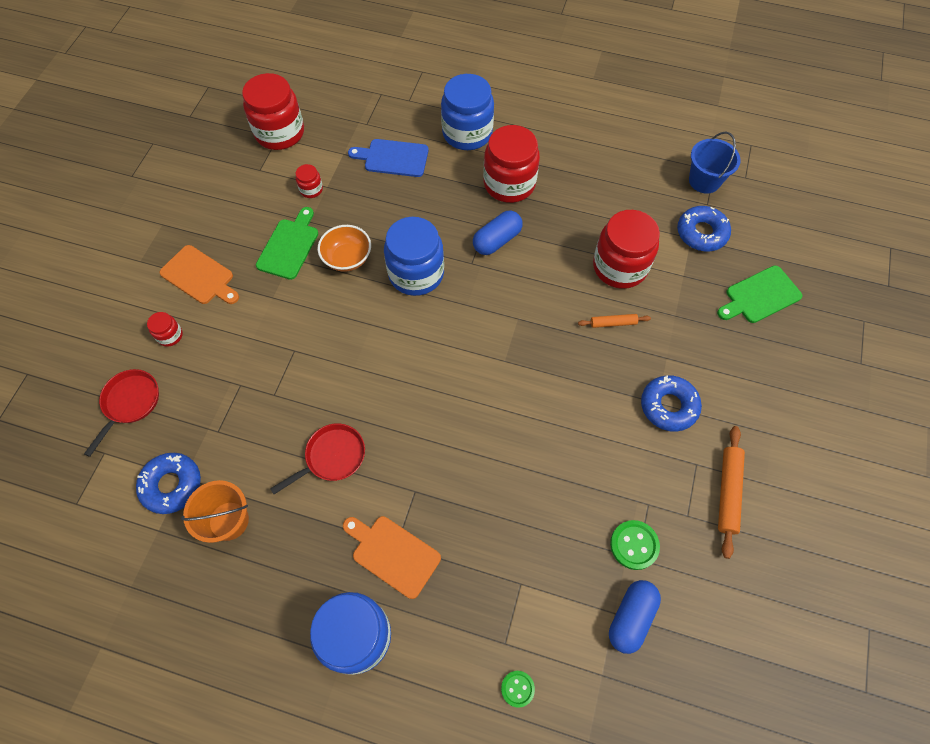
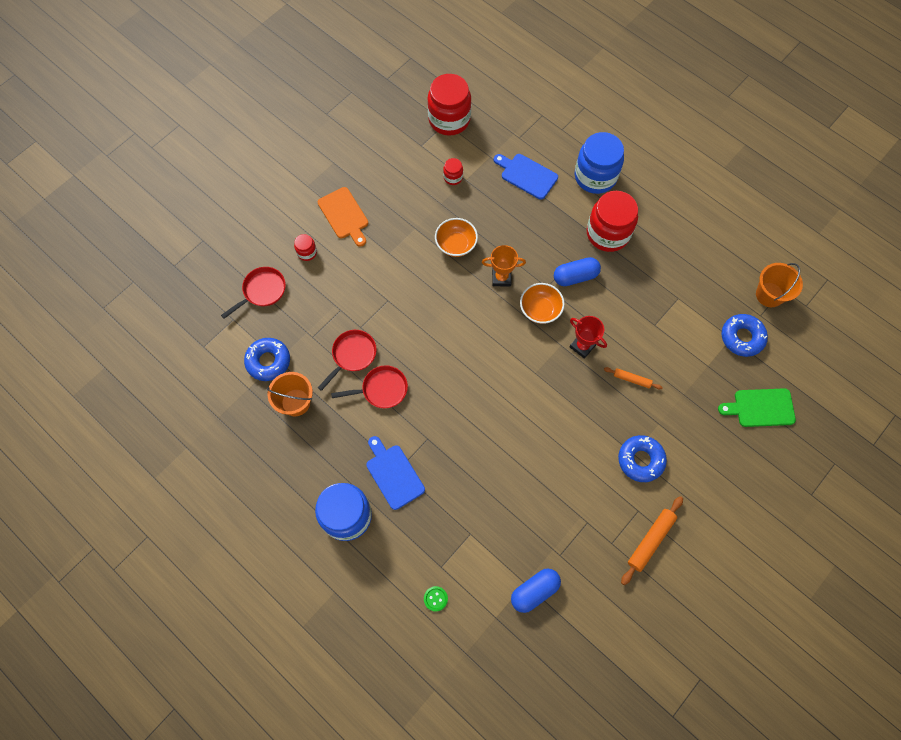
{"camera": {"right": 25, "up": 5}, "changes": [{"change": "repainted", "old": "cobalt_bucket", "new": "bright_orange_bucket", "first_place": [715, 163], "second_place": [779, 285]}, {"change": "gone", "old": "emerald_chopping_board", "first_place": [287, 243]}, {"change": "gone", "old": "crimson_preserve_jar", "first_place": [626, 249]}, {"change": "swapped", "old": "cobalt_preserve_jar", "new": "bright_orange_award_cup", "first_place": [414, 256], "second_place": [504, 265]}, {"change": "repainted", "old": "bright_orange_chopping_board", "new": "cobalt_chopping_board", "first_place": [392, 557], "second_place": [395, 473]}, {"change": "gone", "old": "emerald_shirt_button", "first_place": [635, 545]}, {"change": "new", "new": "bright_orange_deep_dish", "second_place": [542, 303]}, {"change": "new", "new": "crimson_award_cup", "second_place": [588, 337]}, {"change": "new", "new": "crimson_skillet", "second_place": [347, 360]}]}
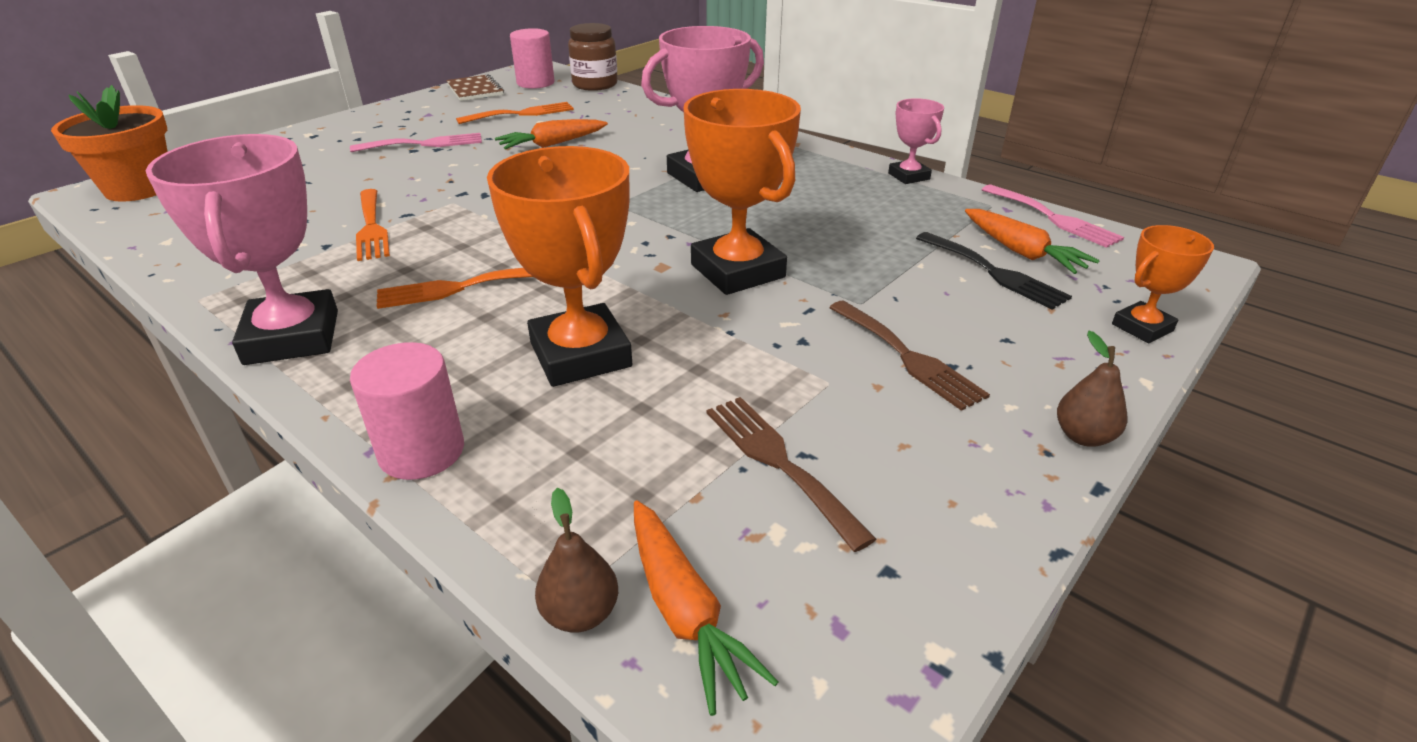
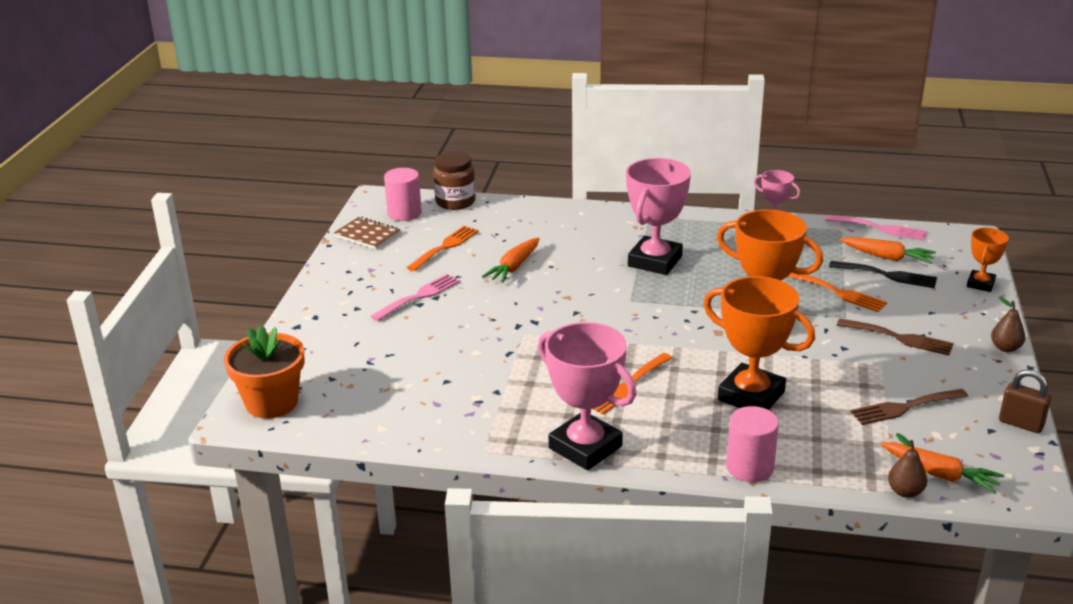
{"camera": {"right": -30, "up": -5}, "changes": [{"change": "shifted", "old": "bright_orange_fork", "first_place": [373, 225], "second_place": [837, 292]}, {"change": "rotated", "old": "brown_fork", "first_place": [791, 474], "second_place": [909, 407], "degrees": -45}, {"change": "new", "new": "brown_small_lock", "second_place": [1025, 401]}]}
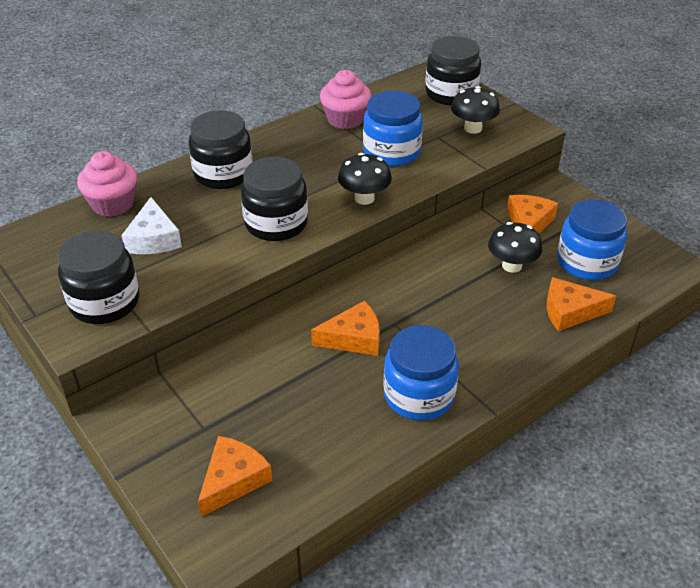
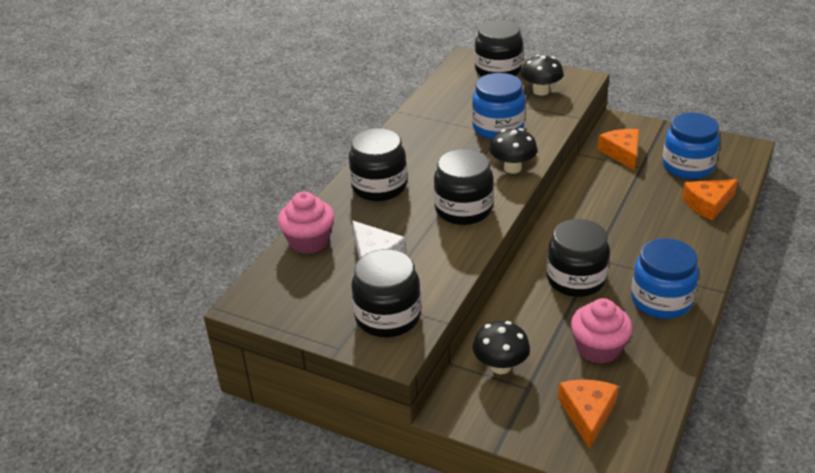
{"camera": {"right": -25, "up": -5}, "changes": [{"change": "shifted", "old": "rosy_fairy_cake", "first_place": [345, 99], "second_place": [602, 331]}, {"change": "shifted", "old": "black_mushroom", "first_place": [515, 247], "second_place": [501, 347]}, {"change": "swapped", "old": "bright_orange_piece_of_cheese", "new": "black_preserve_jar", "first_place": [345, 328], "second_place": [578, 258]}]}
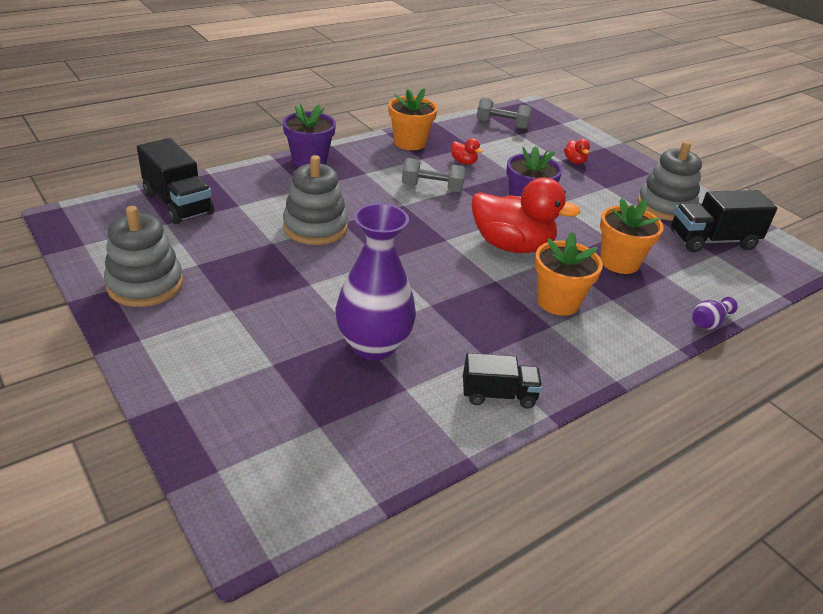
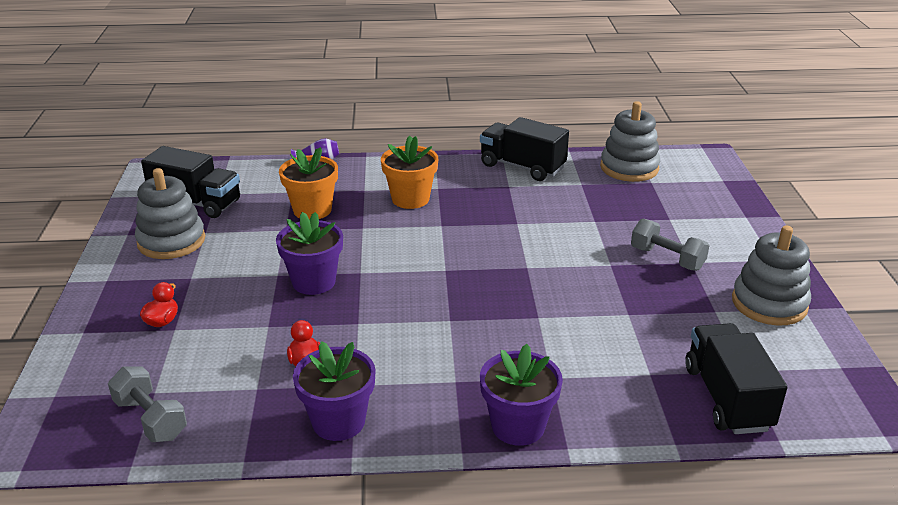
{"camera": {"right": -145, "up": -5}, "changes": [{"change": "repainted", "old": "bright_orange_potted_plant", "new": "violet_potted_plant", "first_place": [413, 119], "second_place": [334, 391]}, {"change": "shifted", "old": "gray_ring_stacker", "first_place": [315, 200], "second_place": [630, 141]}, {"change": "shifted", "old": "gray_hand_weight", "first_place": [434, 175], "second_place": [670, 245]}, {"change": "gone", "old": "crimson_rubber_duck", "first_place": [526, 215]}, {"change": "gone", "old": "violet_flower_vase", "first_place": [376, 282]}, {"change": "scaled", "old": "black_truck", "first_place": [502, 381], "second_place": [524, 149], "factor": 1.57}]}
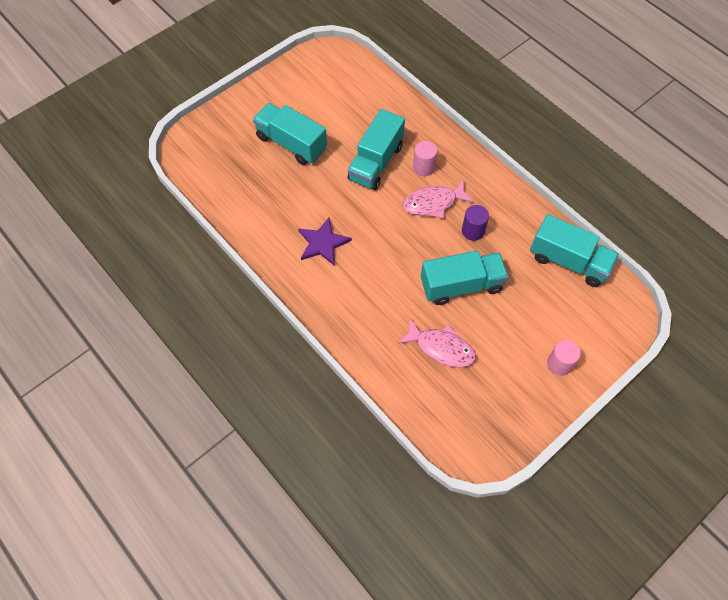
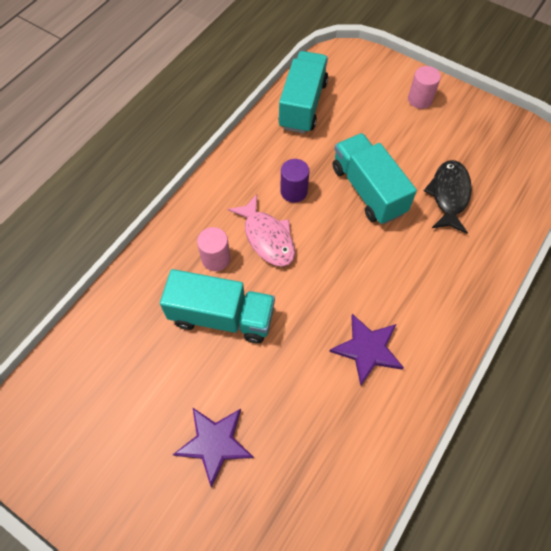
{"camera": {"right": -105, "up": 0}, "changes": [{"change": "swapped", "old": "aqua_truck", "new": "violet_star", "first_place": [290, 134], "second_place": [213, 448]}, {"change": "repainted", "old": "rosy_fish_figure", "new": "black_fish_figure", "first_place": [437, 342], "second_place": [448, 197]}]}
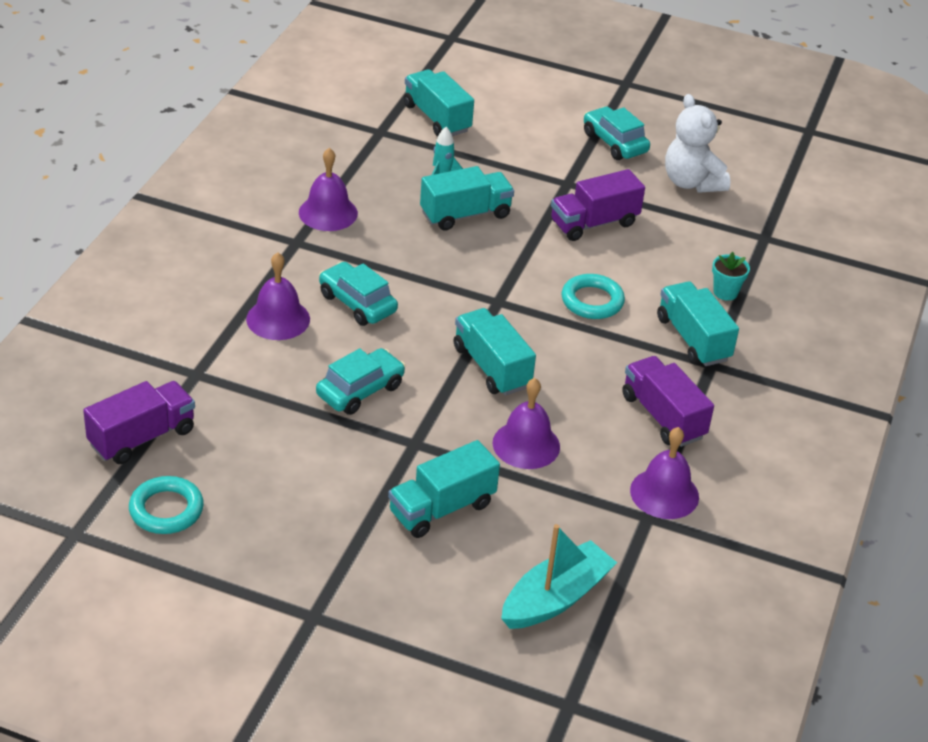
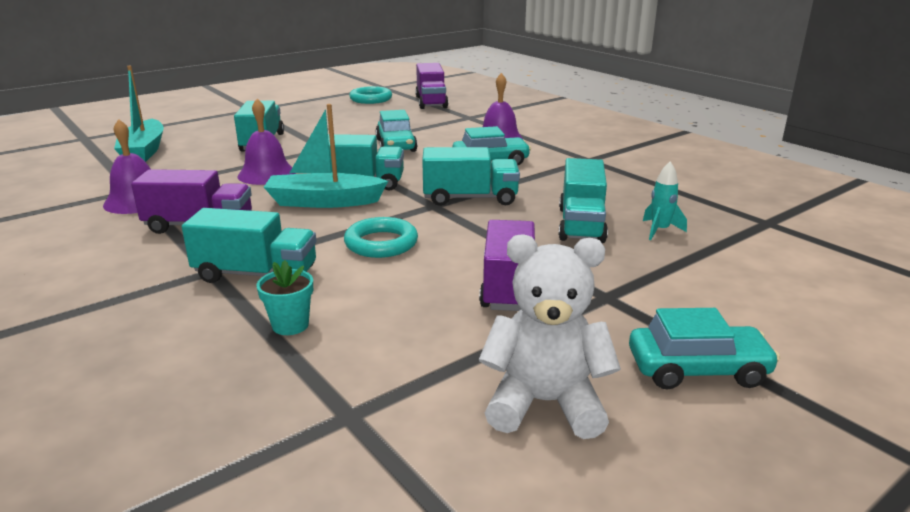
{"camera": {"right": 125, "up": -15}, "changes": [{"change": "shifted", "old": "aqua_truck", "first_place": [439, 103], "second_place": [471, 176]}, {"change": "gone", "old": "violet_hand_bell", "first_place": [328, 189]}, {"change": "new", "new": "aqua_sailboat", "second_place": [326, 156]}]}
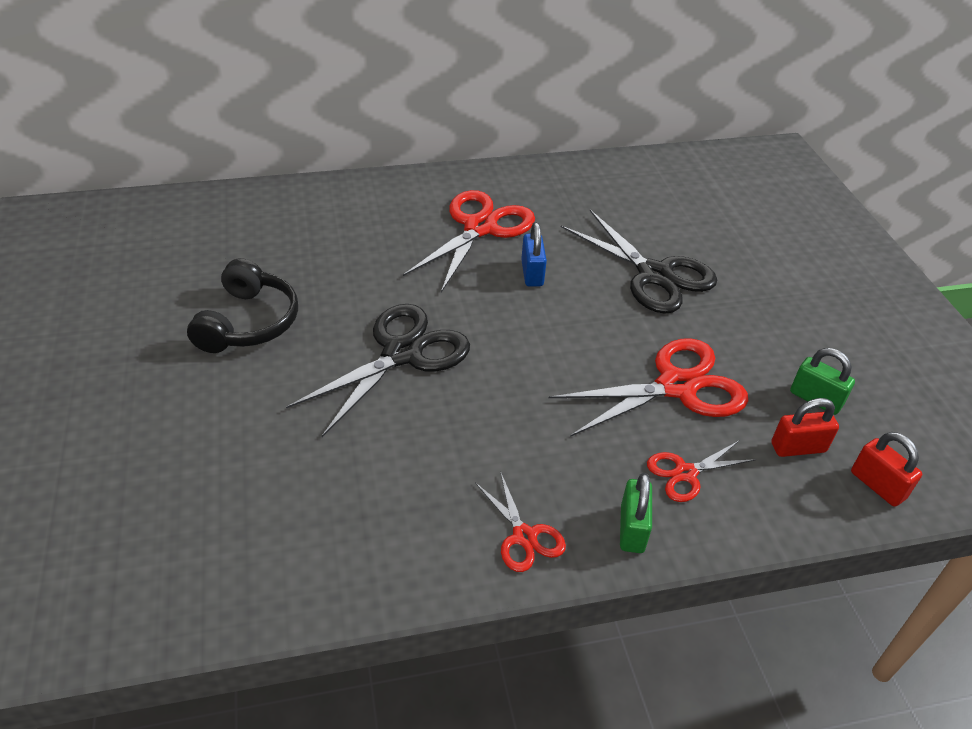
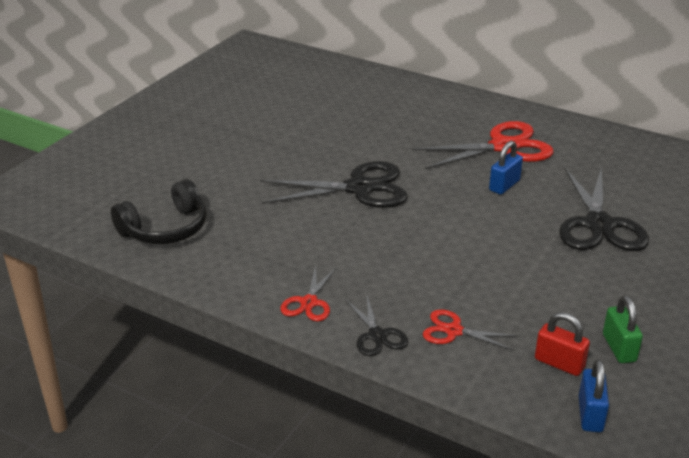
{"camera": {"right": 45, "up": -10}, "changes": [{"change": "shifted", "old": "black_headphones", "first_place": [242, 305], "second_place": [159, 211]}, {"change": "gone", "old": "crimson_scissors", "first_place": [649, 387]}, {"change": "repainted", "old": "crimson_small_lock", "new": "cobalt_small_lock", "first_place": [886, 469], "second_place": [594, 395]}, {"change": "swapped", "old": "emerald_small_lock", "new": "black_scissors", "first_place": [636, 513], "second_place": [376, 326]}]}
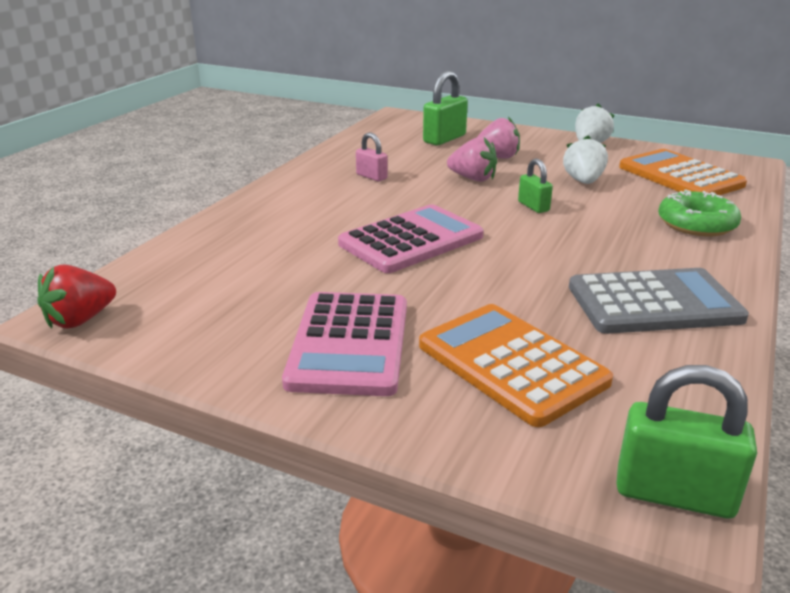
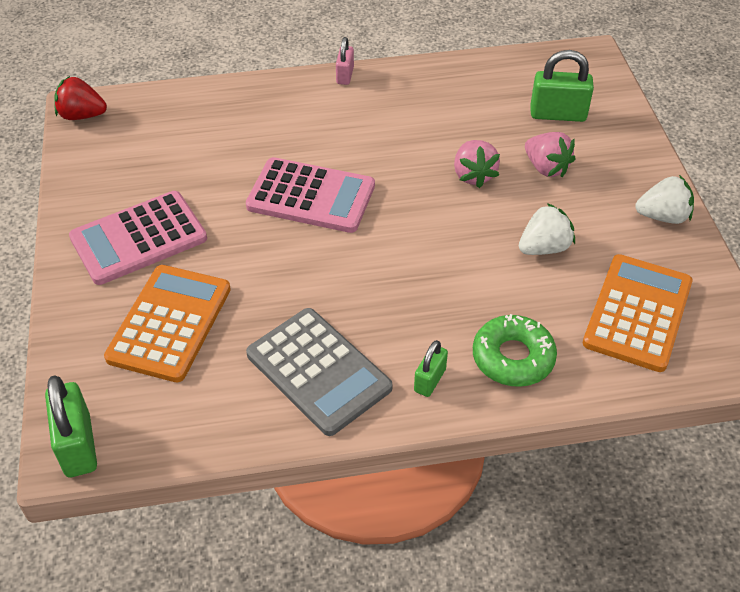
{"camera": {"right": 55, "up": 20}, "changes": [{"change": "shifted", "old": "rosy_small_lock", "first_place": [372, 156], "second_place": [345, 61]}, {"change": "shifted", "old": "emerald_small_lock", "first_place": [535, 185], "second_place": [431, 368]}]}
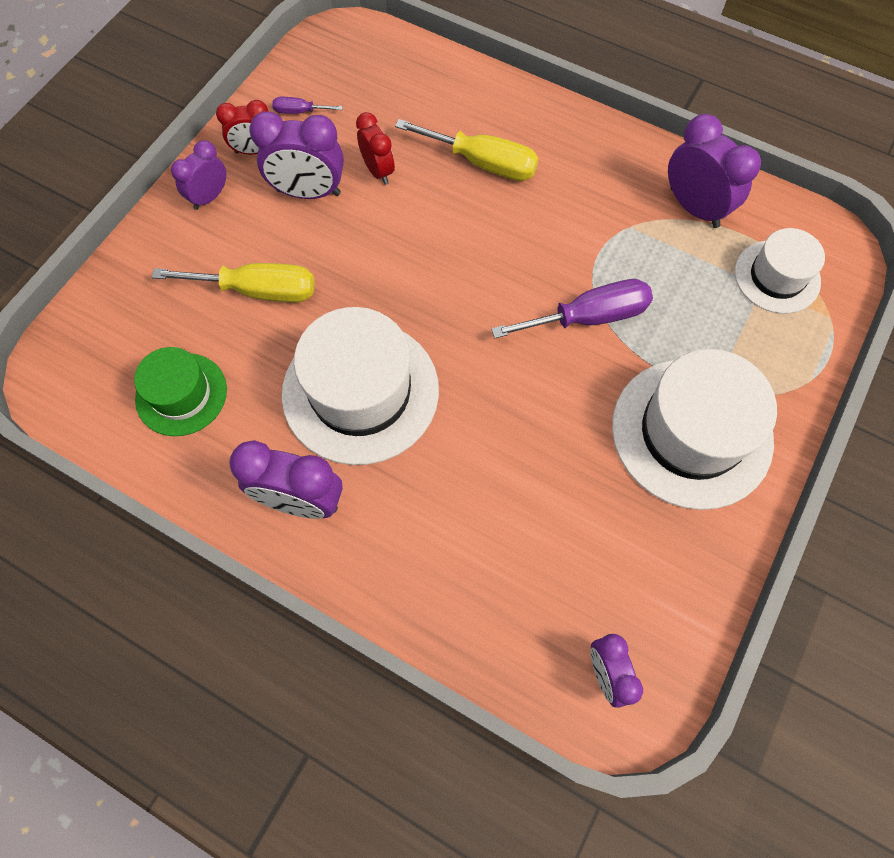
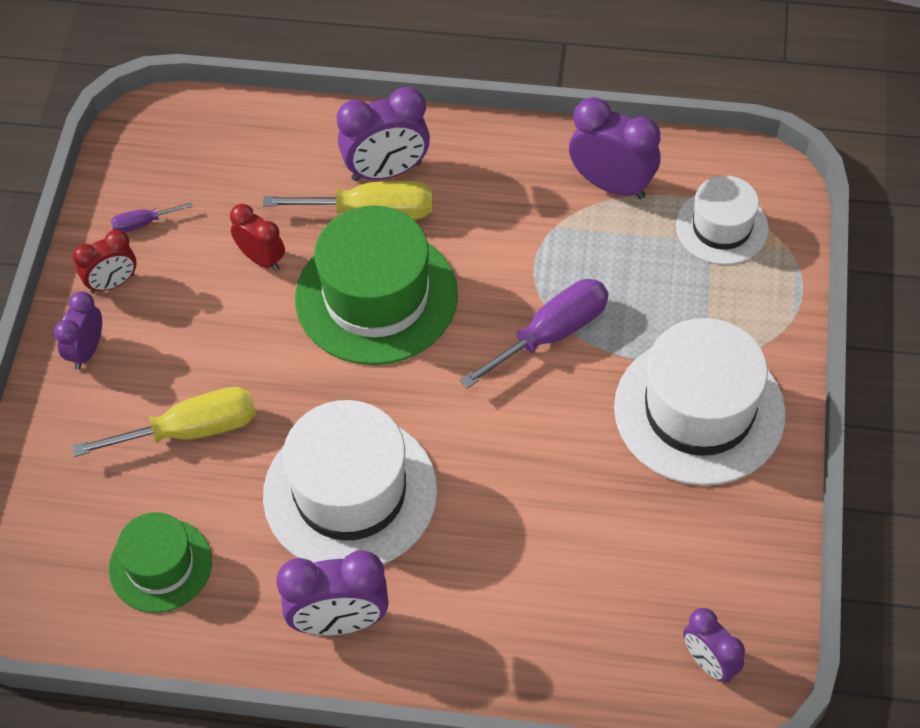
{"camera": {"right": -20, "up": -10}, "changes": [{"change": "shifted", "old": "violet_bedside_clock", "first_place": [296, 155], "second_place": [383, 134]}, {"change": "new", "new": "emerald_tall_hat", "second_place": [376, 285]}]}
